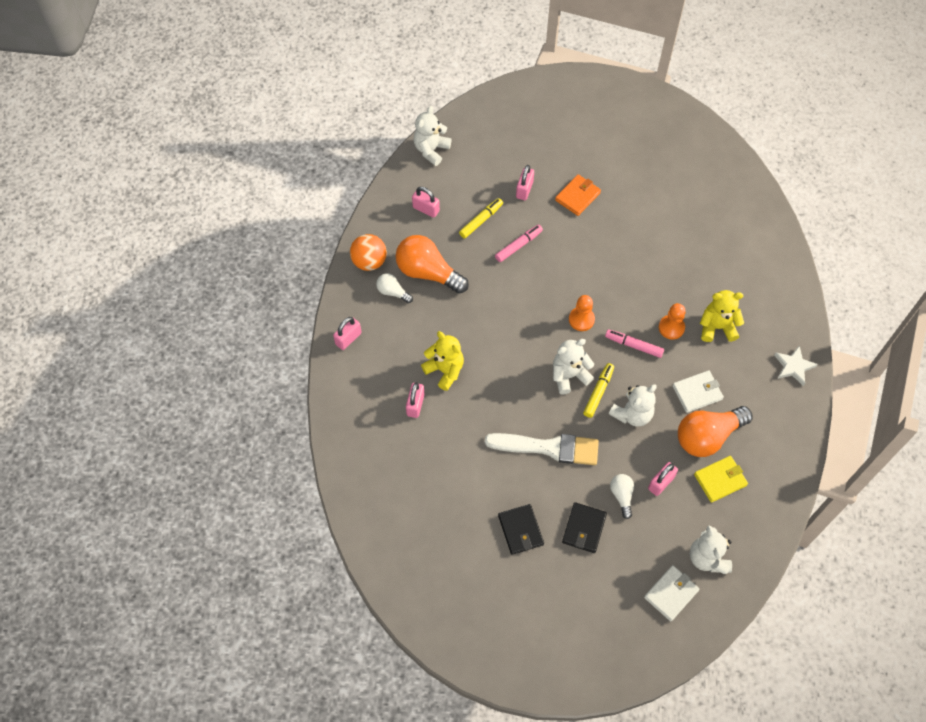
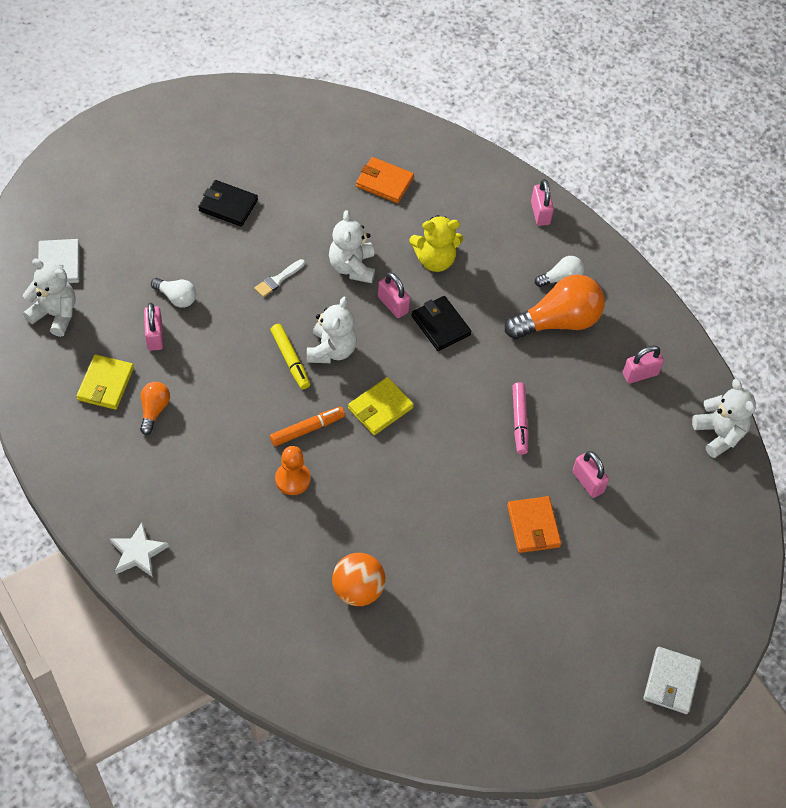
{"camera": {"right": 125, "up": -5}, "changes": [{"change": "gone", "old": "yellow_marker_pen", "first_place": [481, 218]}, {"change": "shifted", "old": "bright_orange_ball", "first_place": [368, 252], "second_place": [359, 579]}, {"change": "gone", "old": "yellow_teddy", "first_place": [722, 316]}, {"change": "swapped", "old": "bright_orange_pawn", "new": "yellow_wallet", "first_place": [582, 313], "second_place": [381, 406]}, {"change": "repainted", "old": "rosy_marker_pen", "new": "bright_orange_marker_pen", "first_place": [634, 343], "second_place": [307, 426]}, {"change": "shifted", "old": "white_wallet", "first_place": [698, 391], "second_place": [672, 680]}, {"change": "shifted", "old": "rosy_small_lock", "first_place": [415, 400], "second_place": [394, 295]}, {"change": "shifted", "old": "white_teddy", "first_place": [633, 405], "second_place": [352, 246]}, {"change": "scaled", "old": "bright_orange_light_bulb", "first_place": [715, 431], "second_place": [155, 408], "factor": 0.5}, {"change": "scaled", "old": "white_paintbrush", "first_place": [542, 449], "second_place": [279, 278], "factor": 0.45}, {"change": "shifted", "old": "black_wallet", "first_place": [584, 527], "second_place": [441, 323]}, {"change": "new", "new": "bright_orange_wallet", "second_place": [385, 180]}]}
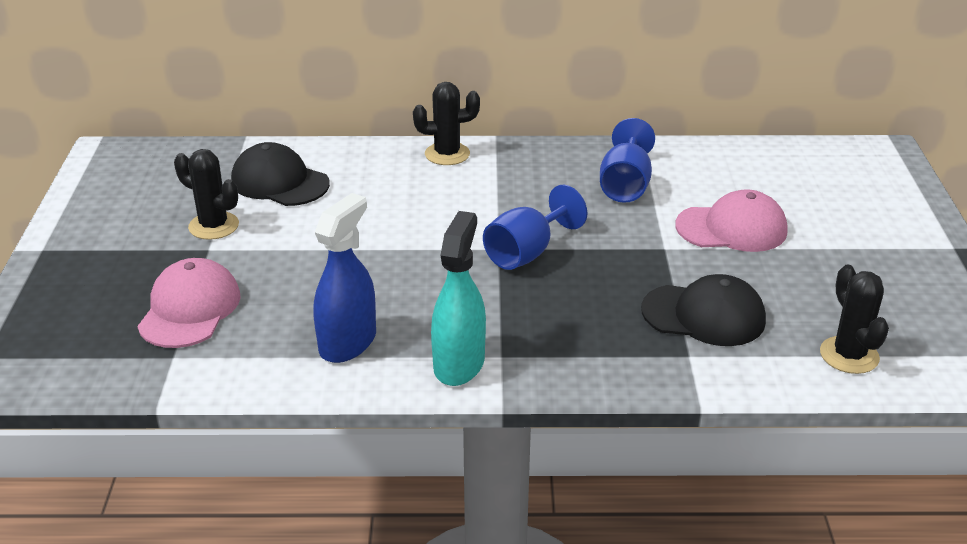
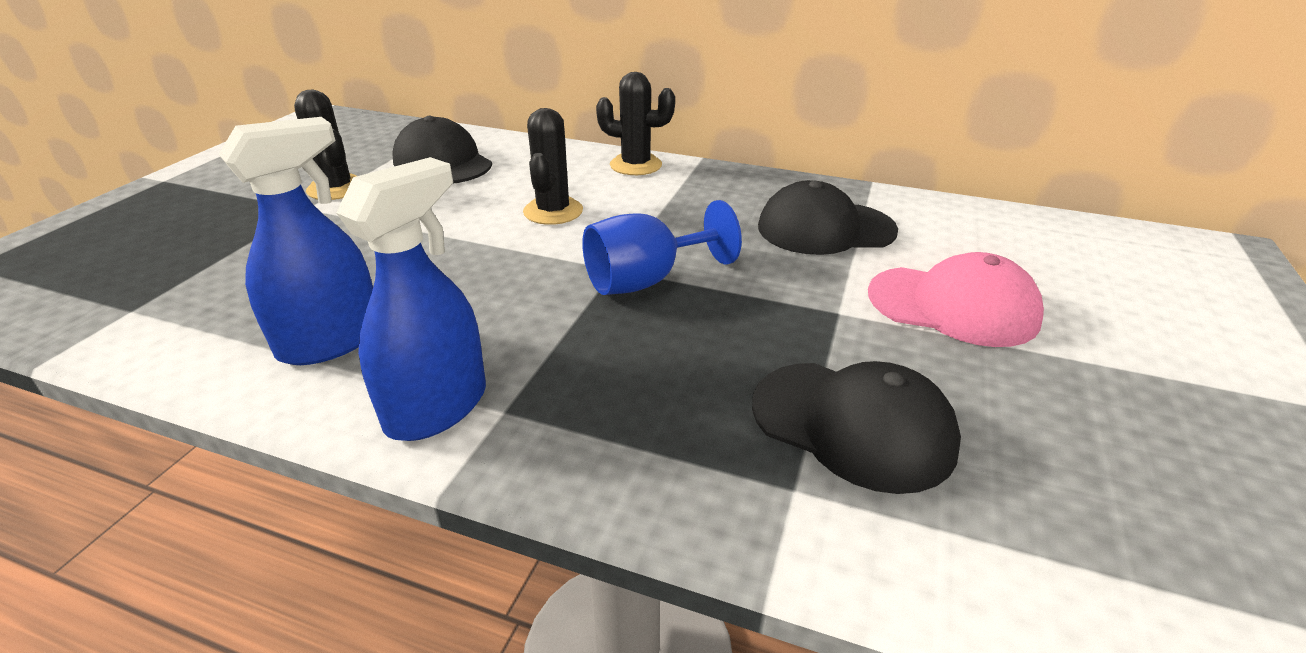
{"camera": {"right": 20, "up": 0}, "changes": [{"change": "swapped", "old": "cobalt_wine_glass", "new": "black_peaked_cap", "first_place": [627, 160], "second_place": [828, 217]}, {"change": "repainted", "old": "aqua_sprayer", "new": "cobalt_sprayer", "first_place": [458, 298], "second_place": [411, 299]}, {"change": "gone", "old": "rosy_peaked_cap", "first_place": [189, 303]}, {"change": "shifted", "old": "black_saguaro_cactus", "first_place": [854, 319], "second_place": [553, 166]}]}
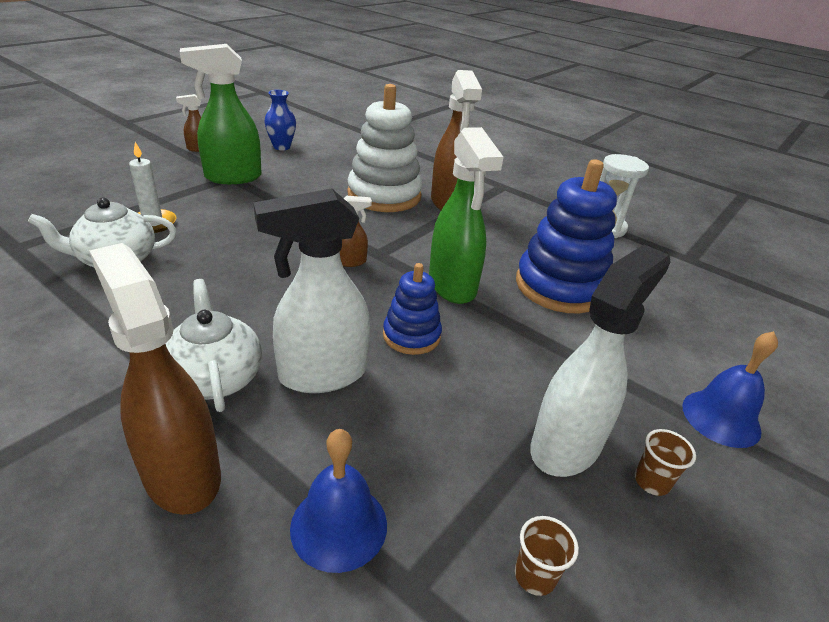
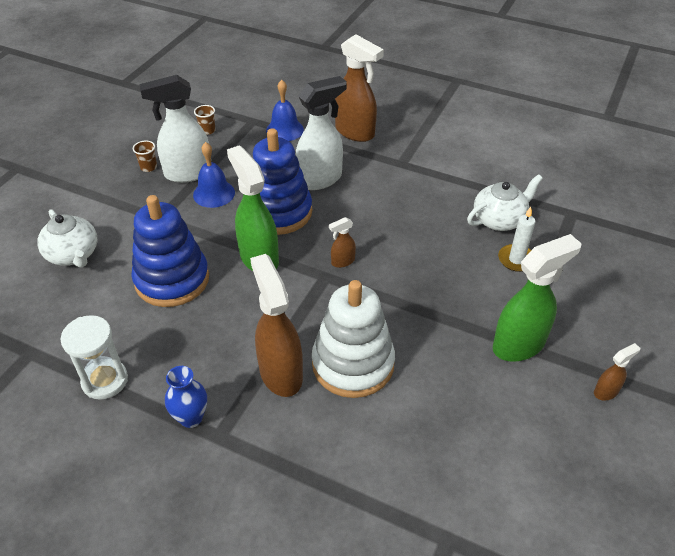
{"camera": {"right": 170, "up": 10}, "changes": [{"change": "shifted", "old": "cobalt_flower_vase", "first_place": [280, 120], "second_place": [186, 397]}, {"change": "rotated", "old": "white_sprayer", "first_place": [600, 360], "second_place": [174, 129], "degrees": 45}, {"change": "scaled", "old": "cobalt_ring_stacker", "first_place": [412, 309], "second_place": [282, 181], "factor": 1.82}, {"change": "shifted", "old": "white_tea_pot", "first_place": [213, 345], "second_place": [67, 238]}, {"change": "shifted", "old": "cobalt_hand_bell", "first_place": [730, 389], "second_place": [214, 175]}]}
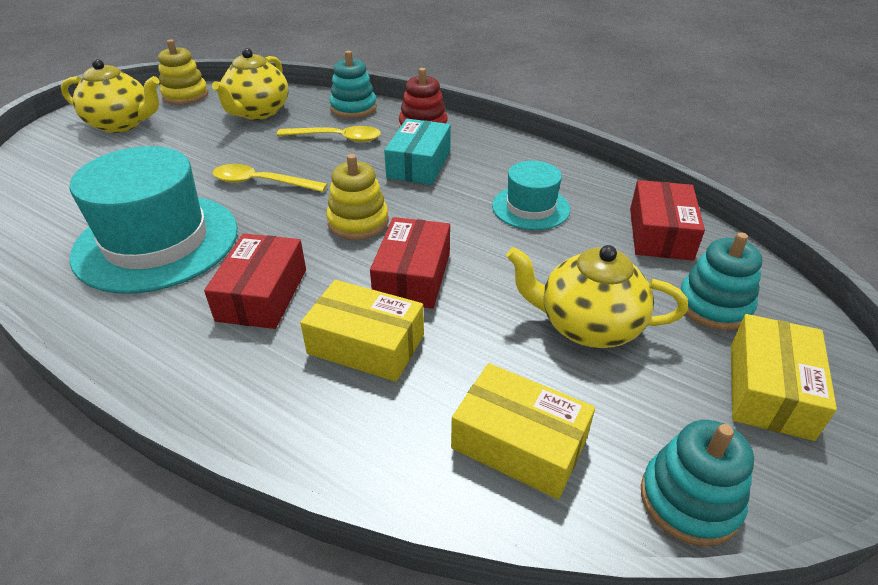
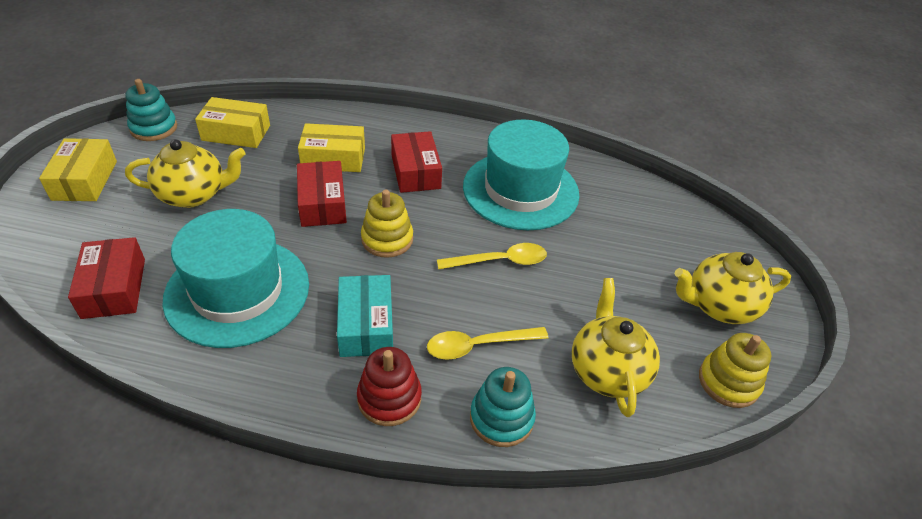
{"camera": {"right": 155, "up": 5}, "changes": [{"change": "scaled", "old": "aqua_tall_hat", "first_place": [531, 195], "second_place": [235, 278], "factor": 1.88}, {"change": "gone", "old": "aqua_ring_stacker", "first_place": [721, 281]}]}
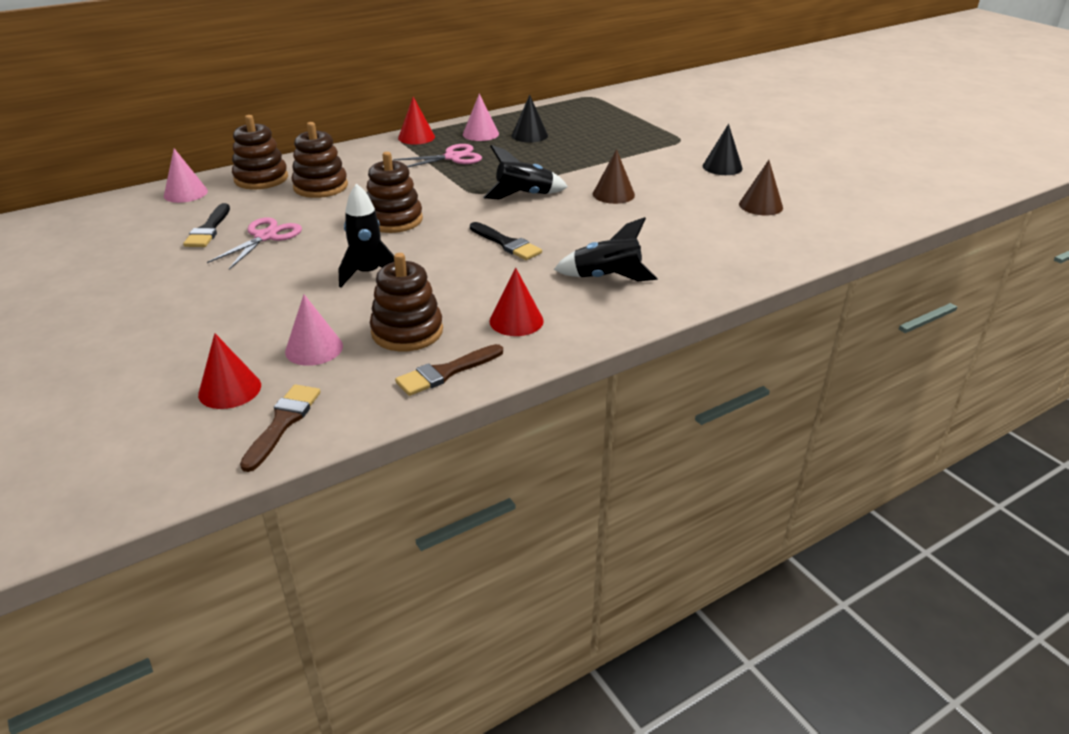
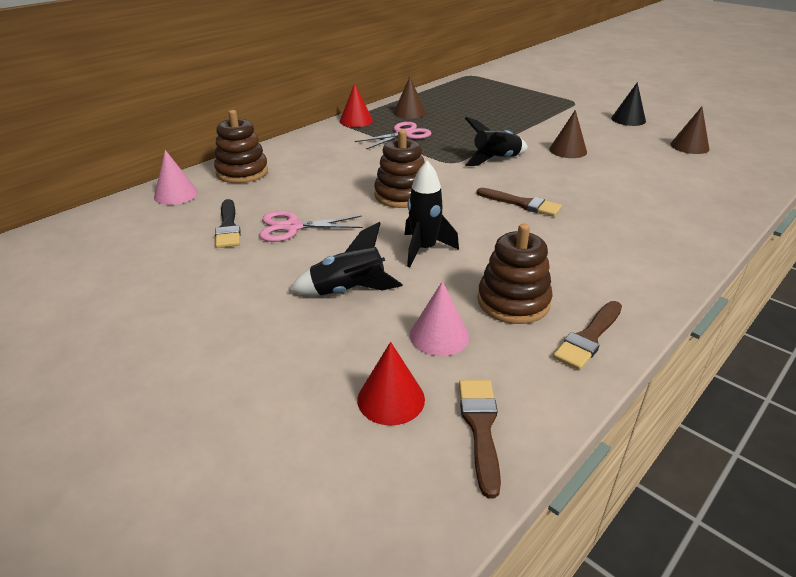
{"camera": {"right": -15, "up": 0}, "changes": [{"change": "repainted", "old": "rosy_cone_shape", "new": "brown_cone_shape", "first_place": [481, 117], "second_place": [410, 98]}, {"change": "gone", "old": "black_cone_shape", "first_place": [530, 119]}, {"change": "gone", "old": "brown_ring_stacker", "first_place": [320, 160]}, {"change": "rotated", "old": "rosy_scissors", "first_place": [254, 243], "second_place": [311, 226], "degrees": -105}, {"change": "shifted", "old": "black_rocket", "first_place": [605, 249], "second_place": [346, 259]}, {"change": "repainted", "old": "black_paintbrush", "new": "brown_paintbrush", "first_place": [506, 241], "second_place": [519, 202]}, {"change": "gone", "old": "crimson_cone_shape", "first_place": [516, 302]}]}
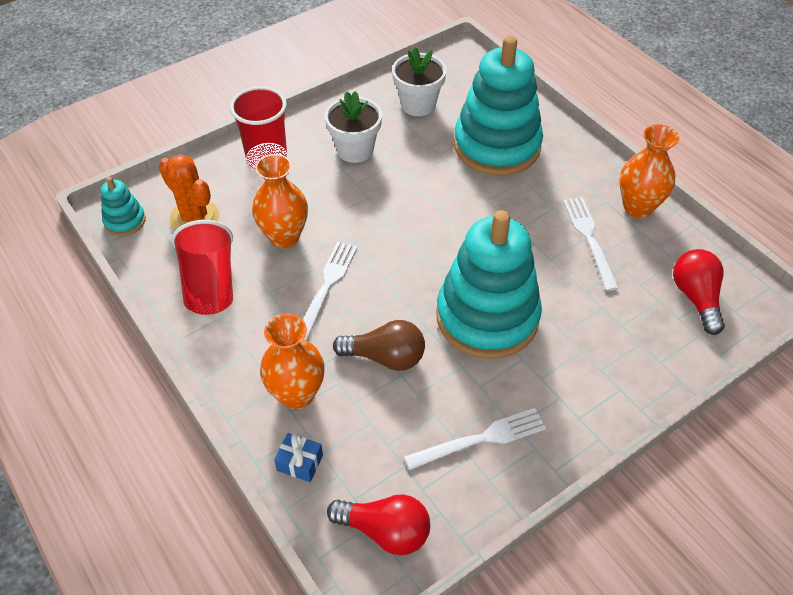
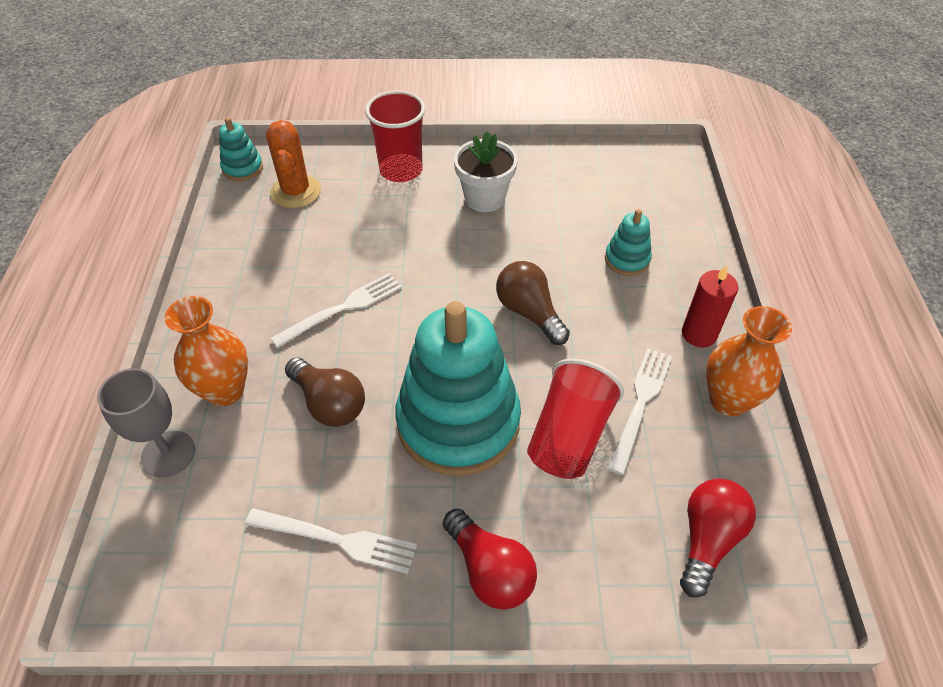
{"camera": {"right": 35, "up": 0}, "changes": [{"change": "scaled", "old": "aqua_ring_stacker", "first_place": [498, 106], "second_place": [628, 242], "factor": 0.44}, {"change": "gone", "old": "white_potted_plant", "first_place": [419, 81]}, {"change": "gone", "old": "bright_orange_flower_vase", "first_place": [280, 201]}, {"change": "shifted", "old": "crimson_tumbler", "first_place": [202, 267], "second_place": [575, 418]}, {"change": "swapped", "old": "cobalt_gift", "new": "gray_wine_glass", "first_place": [298, 457], "second_place": [146, 423]}, {"change": "shifted", "old": "crimson_light_bulb", "first_place": [378, 525], "second_place": [490, 559]}, {"change": "new", "new": "brown_light_bulb", "second_place": [533, 303]}, {"change": "new", "new": "crimson_pillar_candle", "second_place": [710, 306]}]}
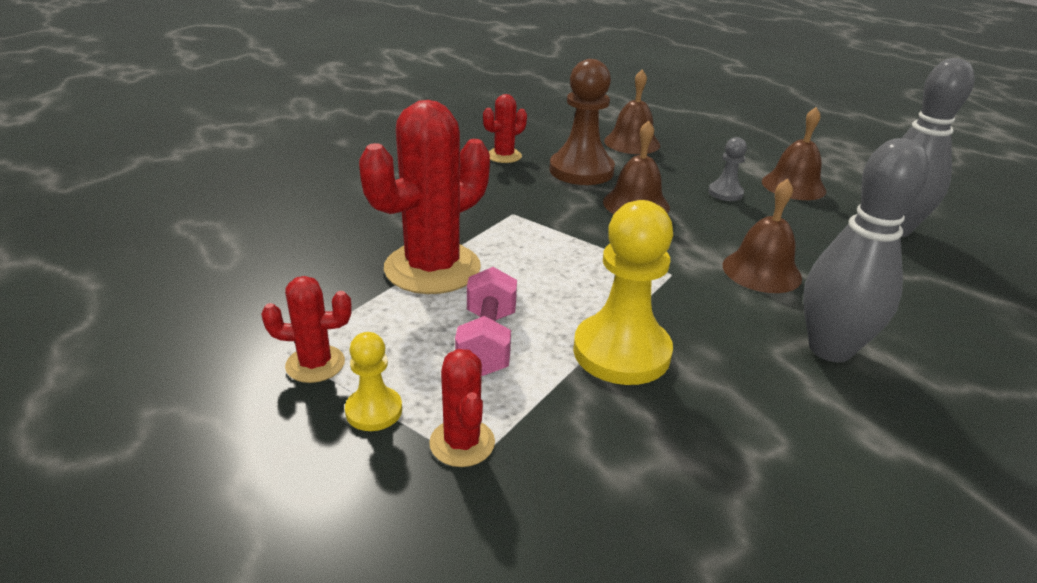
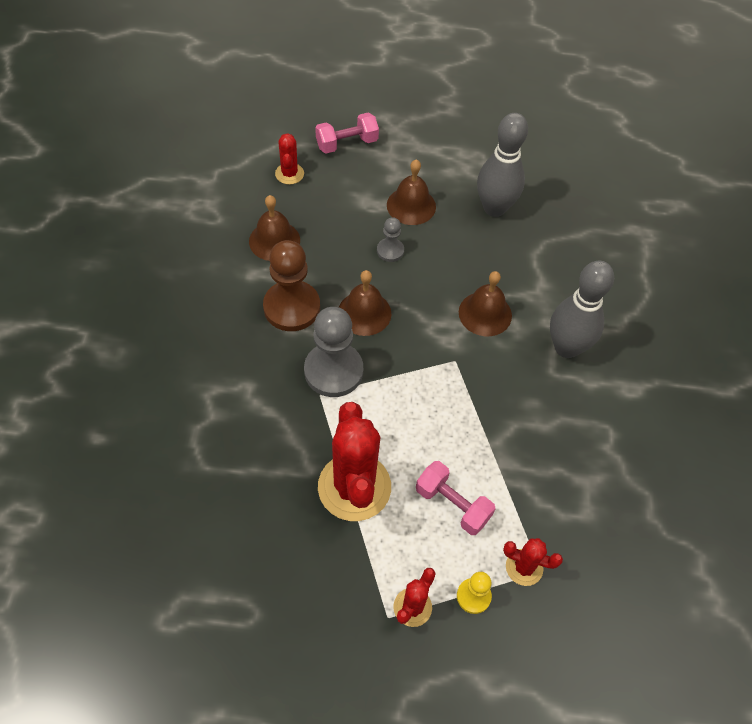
{"camera": {"right": -55, "up": 25}, "changes": [{"change": "shifted", "old": "crimson_saguaro_cactus", "first_place": [505, 128], "second_place": [289, 159]}, {"change": "gone", "old": "yellow_pawn", "first_place": [623, 292]}, {"change": "new", "new": "rosy_hand_weight", "second_place": [347, 133]}, {"change": "new", "new": "gray_pawn", "second_place": [333, 352]}]}
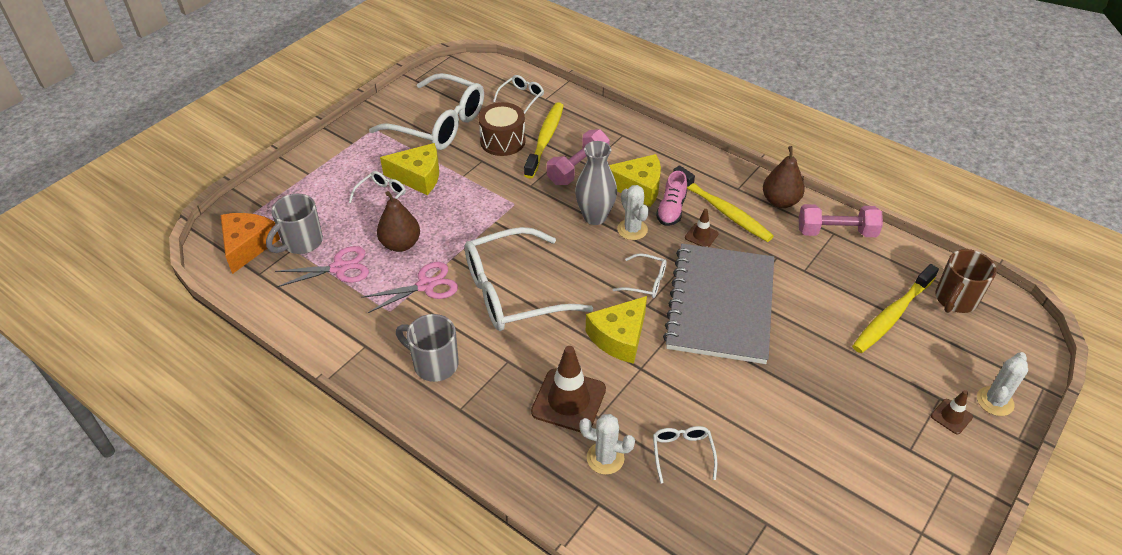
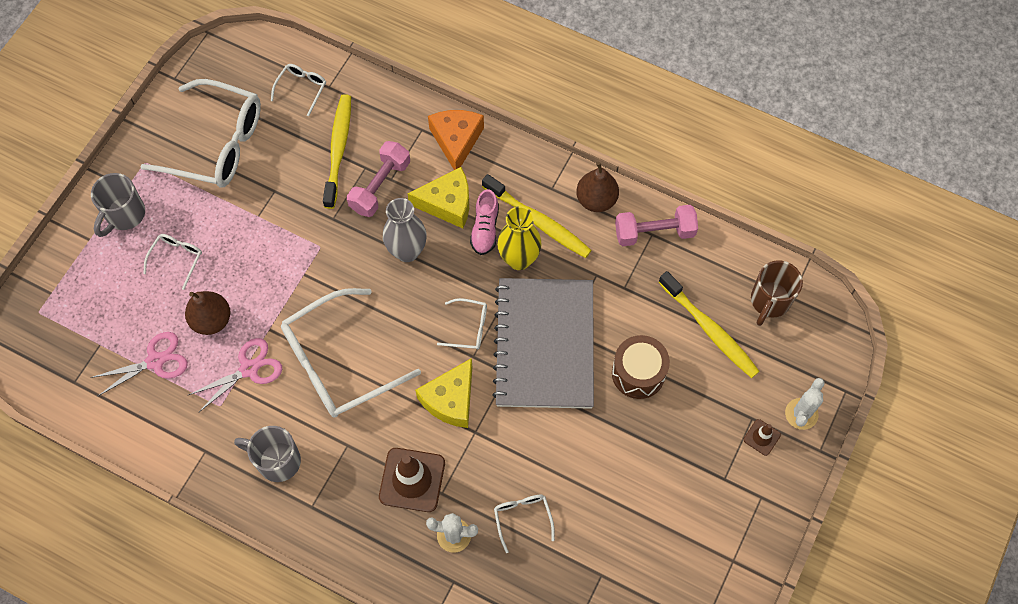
{"camera": {"right": -10, "up": 20}, "changes": [{"change": "shifted", "old": "brown_snare_drum", "first_place": [502, 129], "second_place": [641, 367]}, {"change": "gone", "old": "yellow_piece_of_cheese", "first_place": [409, 169]}, {"change": "gone", "old": "white_saguaro_cactus", "first_place": [633, 212]}, {"change": "shifted", "old": "gray_mug", "first_place": [294, 224], "second_place": [118, 205]}, {"change": "swapped", "old": "brown_safety_cone", "new": "yellow_flower_vase", "first_place": [701, 228], "second_place": [519, 238]}, {"change": "shifted", "old": "bright_orange_piece_of_cheese", "first_place": [250, 243], "second_place": [456, 140]}, {"change": "rotated", "old": "yellow_dental_brush", "first_place": [895, 308], "second_place": [709, 324], "degrees": -75}]}
